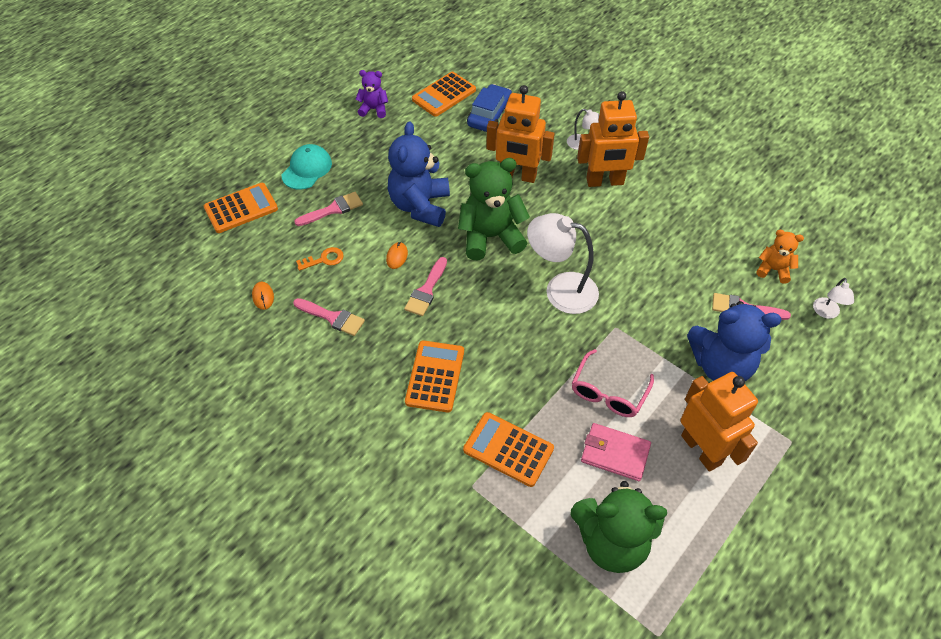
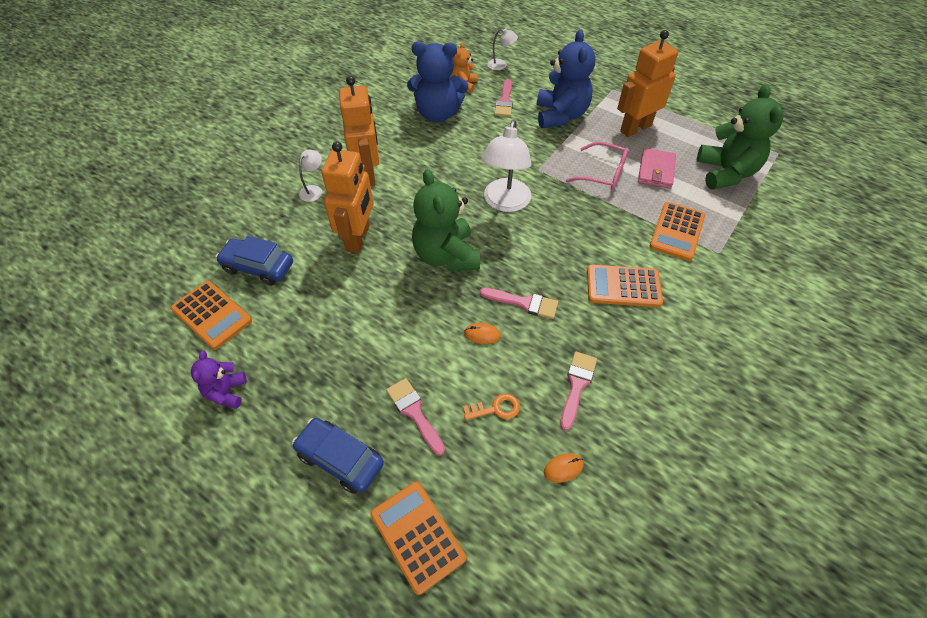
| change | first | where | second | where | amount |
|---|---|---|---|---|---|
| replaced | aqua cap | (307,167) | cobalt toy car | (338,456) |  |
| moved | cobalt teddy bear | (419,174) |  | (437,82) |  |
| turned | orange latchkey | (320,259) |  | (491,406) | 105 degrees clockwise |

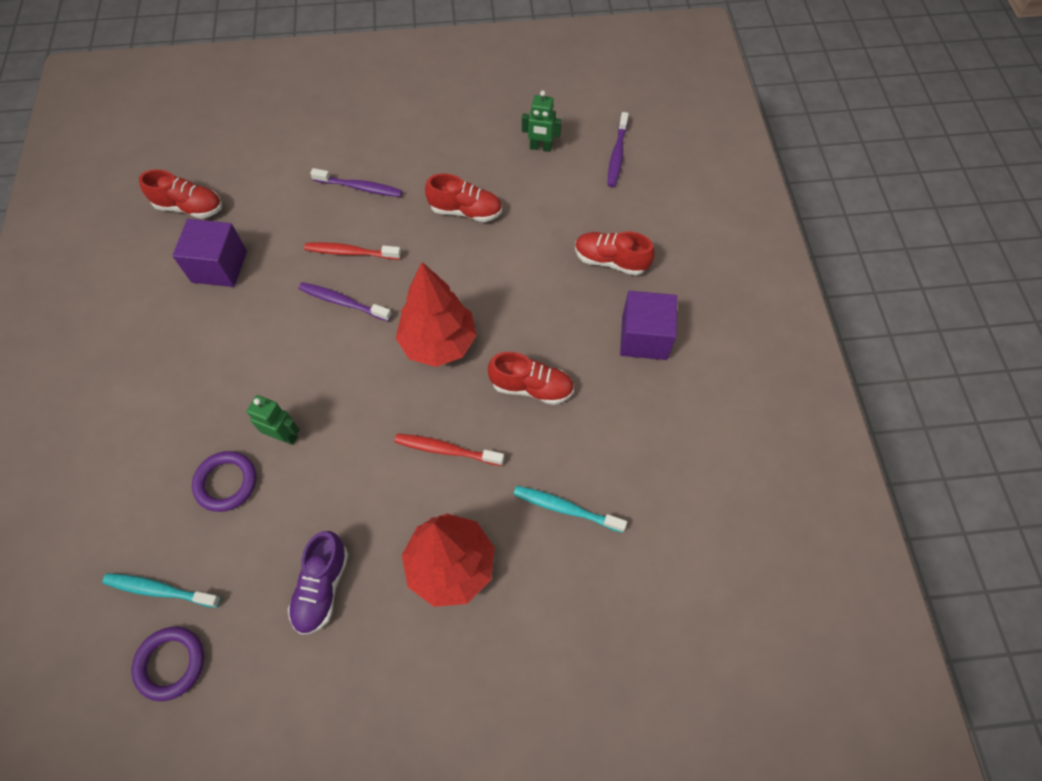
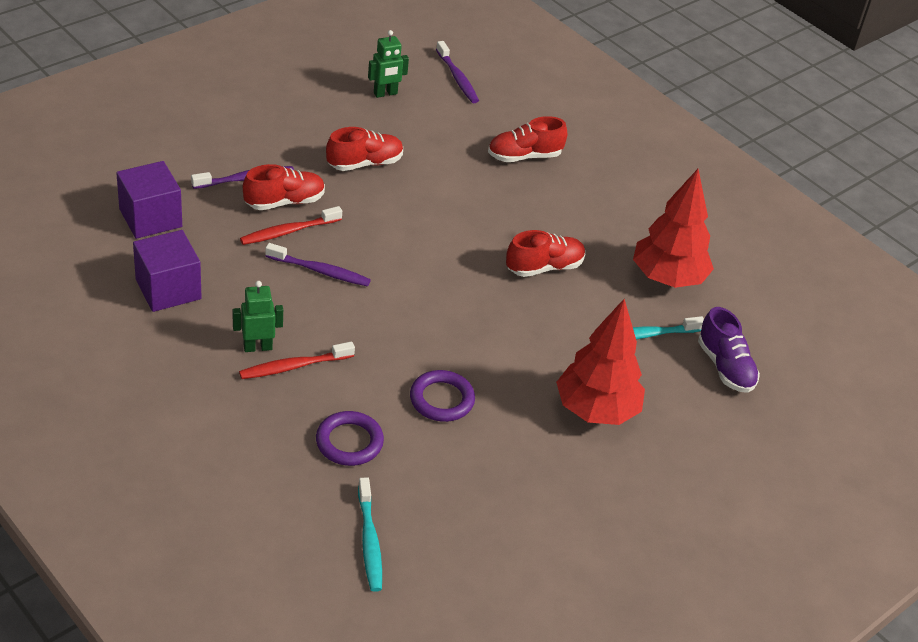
| change | first | where | second | where | amount |
|---|---|---|---|---|---|
| moved | purple block | (648,325) |  | (149,200) |  |
| moved | green toy robot | (273,420) |  | (258,316) |  |
| moved | crimson dental brush | (449,450) |  | (297,360) |  |
| moved | crimson sneaker | (180,194) |  | (284,187) |  |
| turned | purple dental brush | (345,302) |  | (318,265) | 150 degrees counterclockwise |
| turned | aqua dental brush | (161,590) |  | (370,534) | 75 degrees counterclockwise |
| moved | purple ring | (168,664) |  | (442,396) |  |
| moved | crimson toy tree | (436,314) |  | (673,228) |  |
| moved | purple sneaker | (318,583) |  | (729,350) |  |

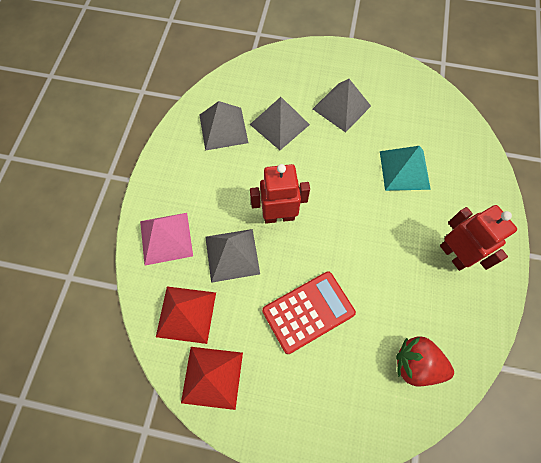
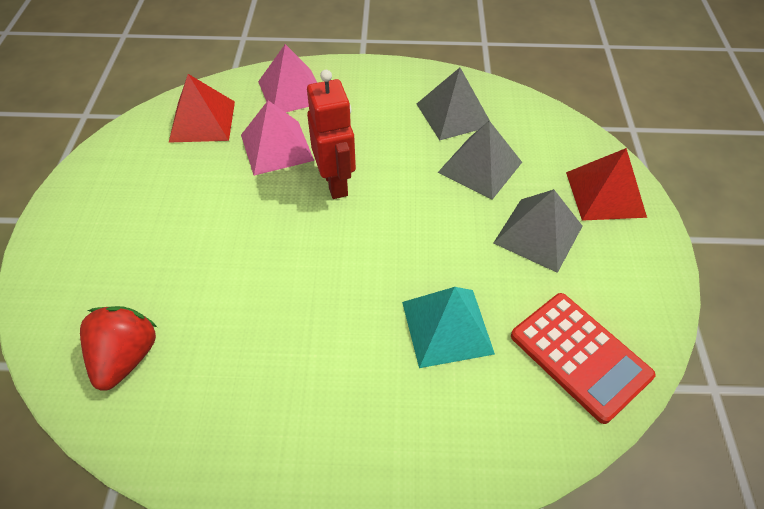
| change | first | where | second | where | amount |
|---|---|---|---|---|---|
| recoloured | grey solid pyramid | (232,256) | rose-pink solid pyramid | (277,138) |  |
| moved | crimson calculator | (309,312) |  | (583,358) |  |
| moved | crimson solid pyramid | (212,378) |  | (606,184) |  |
| removed | crimson toy robot | (478,238) |  |  |  |

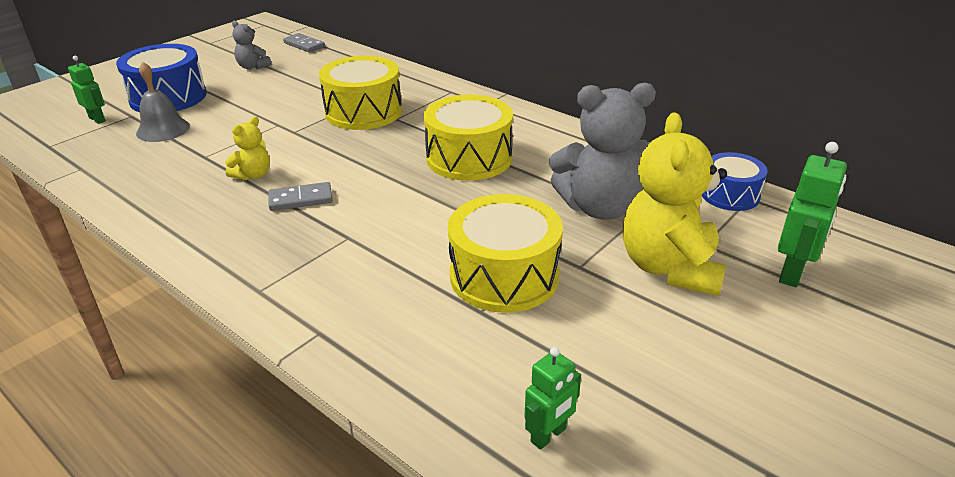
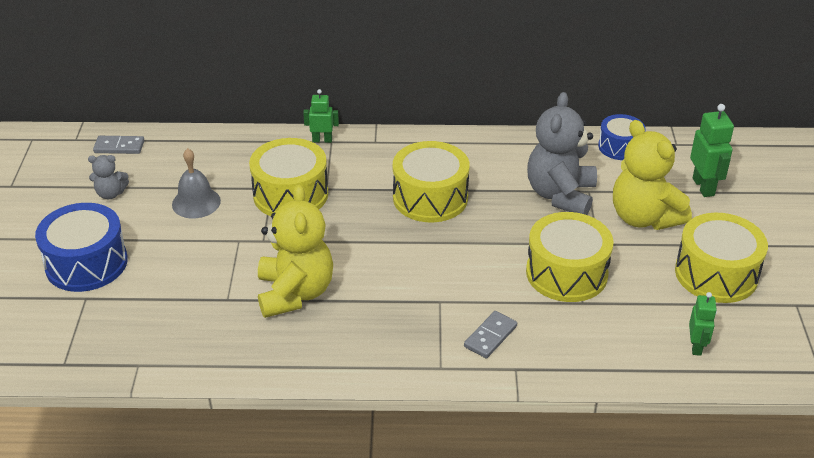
| change | first | where | second | where | amount |
|---|---|---|---|---|---|
| moved | grey hand bell | (163,102) |  | (196,183) |  |
| resized | bright yellow teddy bear | (247,148) |  | (295,251) | x2.08 |
| moved | green toy robot | (87,90) |  | (321,116) |  |
| moved | grey domino tile | (300,196) |  | (490,334) |  |
| turned | grey teddy bear | (602,151) |  | (562,153) | 150 degrees clockwise |
| added |  |  | bright yellow toy drum | (721,258) |  |

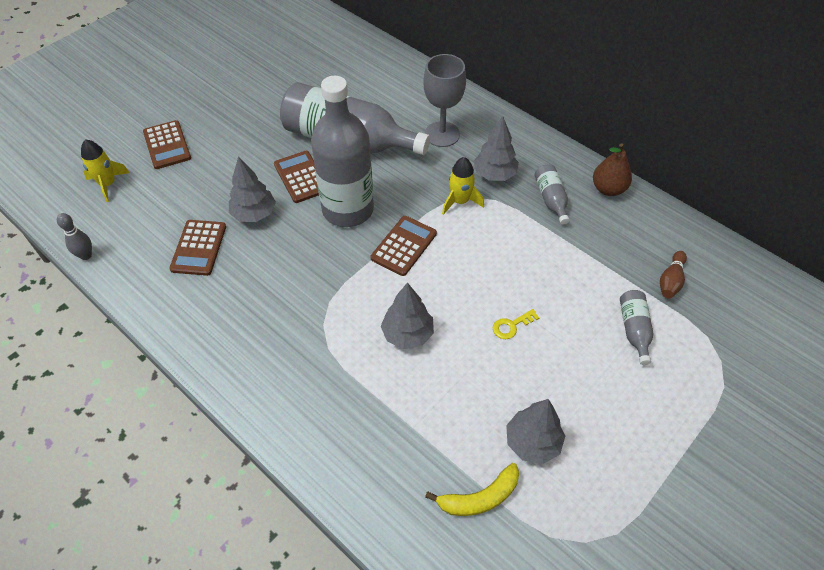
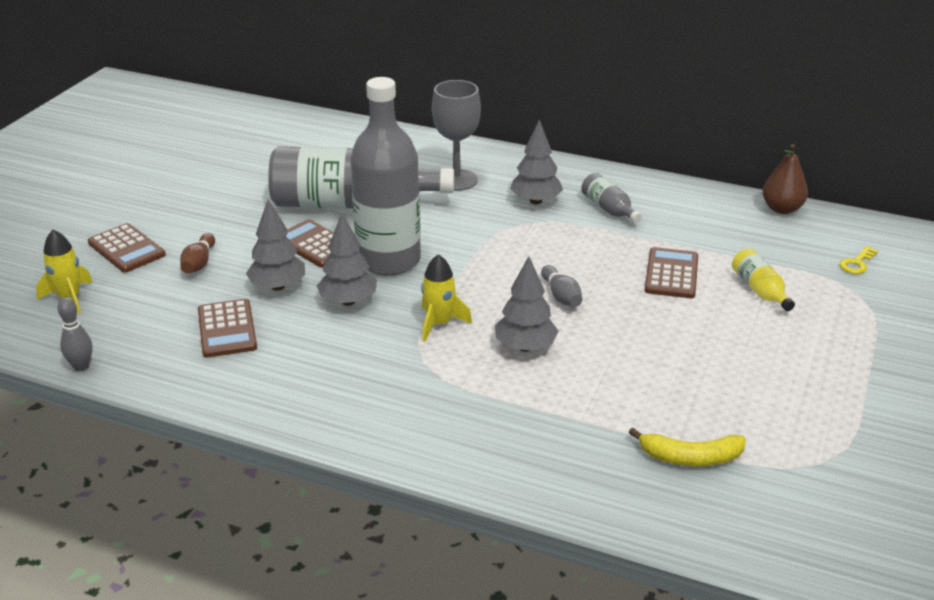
| change | first | where | second | where | amount |
|---|---|---|---|---|---|
| moved | dark brown skittle | (673,274) |  | (197,253) |  |
| moved | grey toy tree | (535,431) |  | (347,259) |  |
| moved | bright yellow spaceship | (463,186) |  | (446,298) |  |
| added |  |  | grey skittle | (561,286) |  |
| turned | bright yellow banana | (472,489) |  | (687,446) | 45 degrees clockwise |
| moved | dark brown calculator | (404,246) |  | (671,272) |  |
| recoloured | grey bottle | (637,327) | bright yellow bottle | (763,279) |  |
| moved | dark brown toy pear | (612,169) |  | (785,179) |  |
| moved | bright yellow latchkey | (516,324) |  | (859,260) |  |

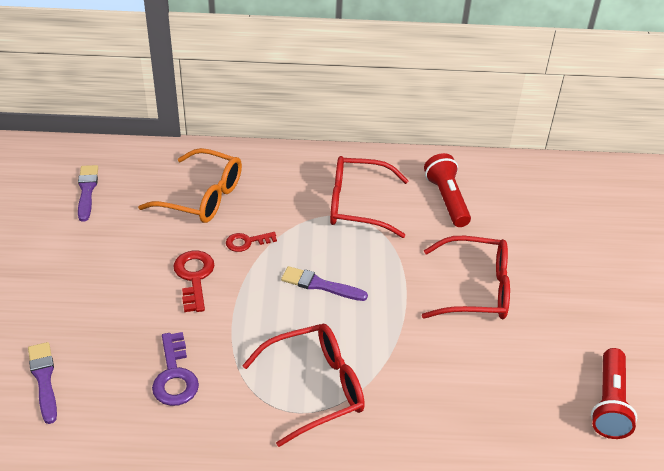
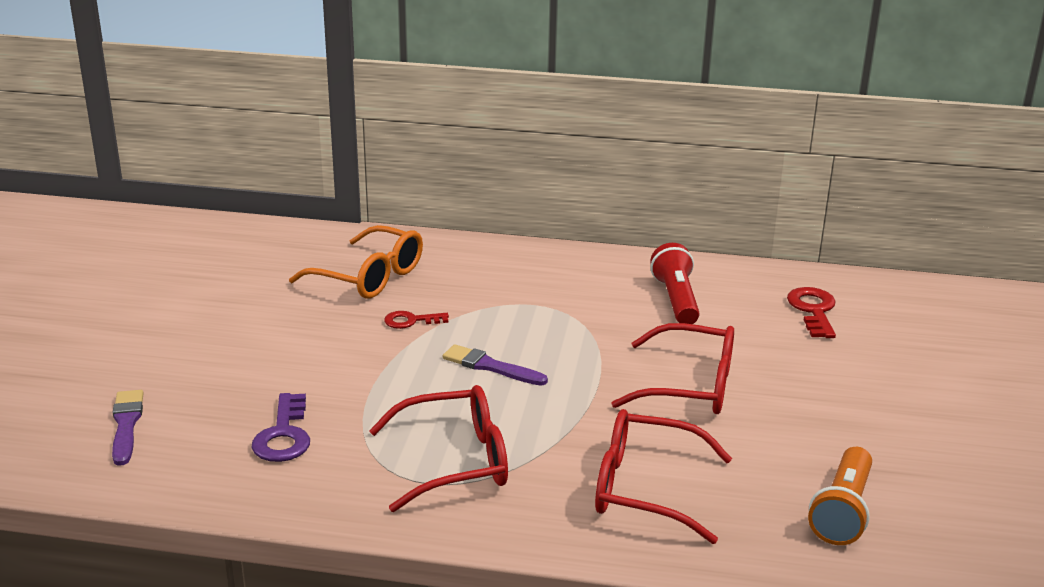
| change | first | where | second | where | amount |
|---|---|---|---|---|---|
| moved | crimson eyeglasses | (369,197) |  | (663,476) |  |
| moved | crimson latchkey | (194,281) |  | (811,312) |  |
| recoloured | crimson torch | (614,393) | orange torch | (840,496) |  |
| removed | purple brush | (88,193) |  |  |  |

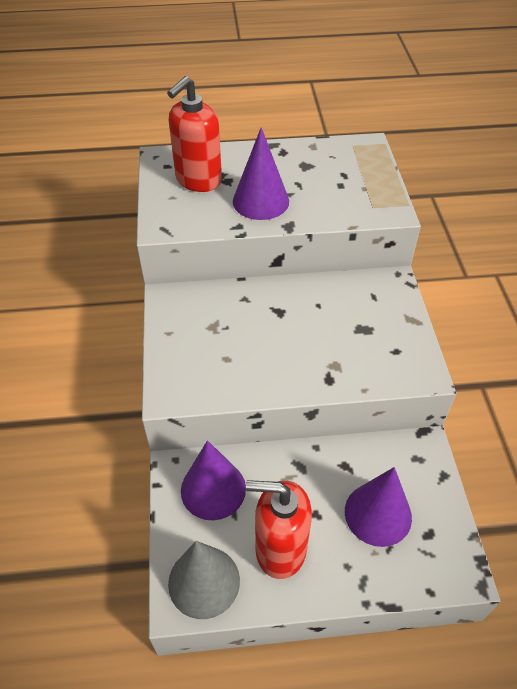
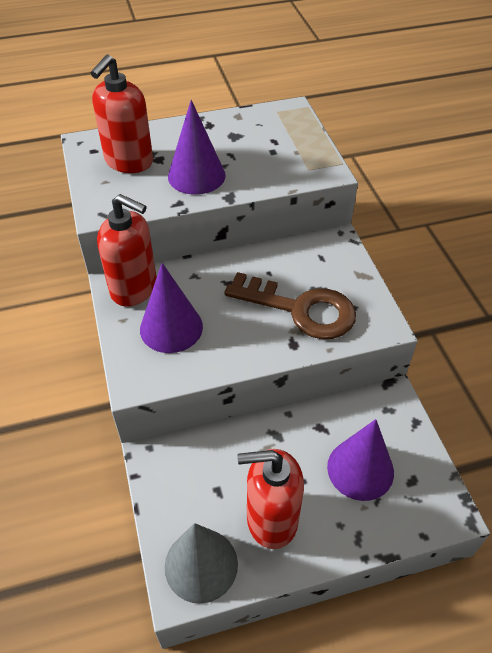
| change | first | where | second | where | amount |
|---|---|---|---|---|---|
| added |  |  | crimson pump bottle | (127,250) |  |
| moved | purple cone | (213,480) |  | (171,308) |  |
| added |  |  | dark brown latchkey | (290,305) |  |

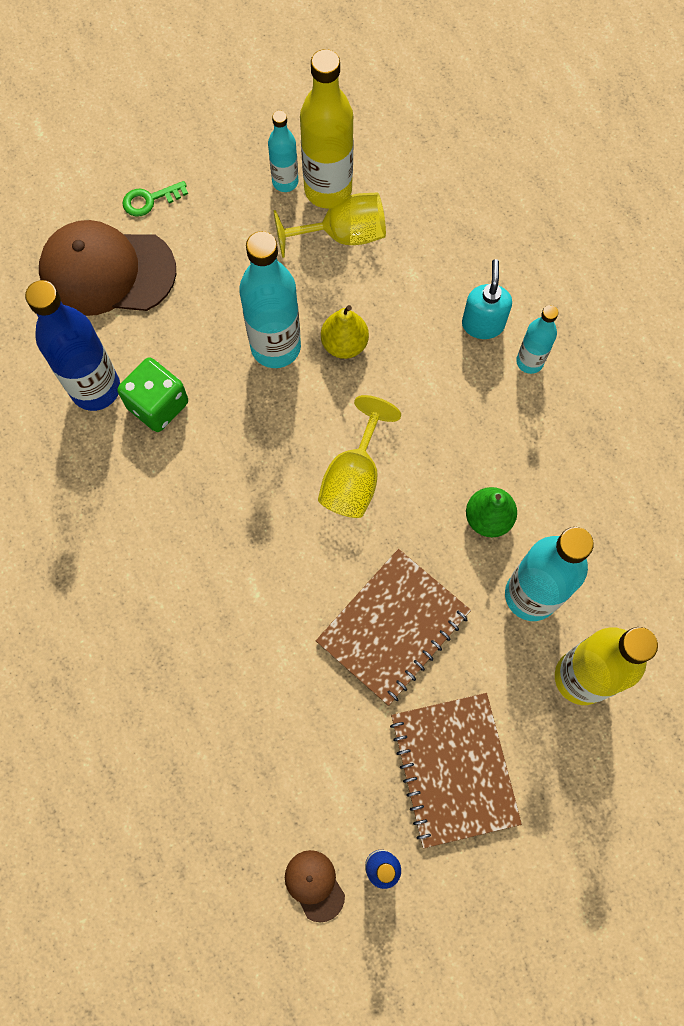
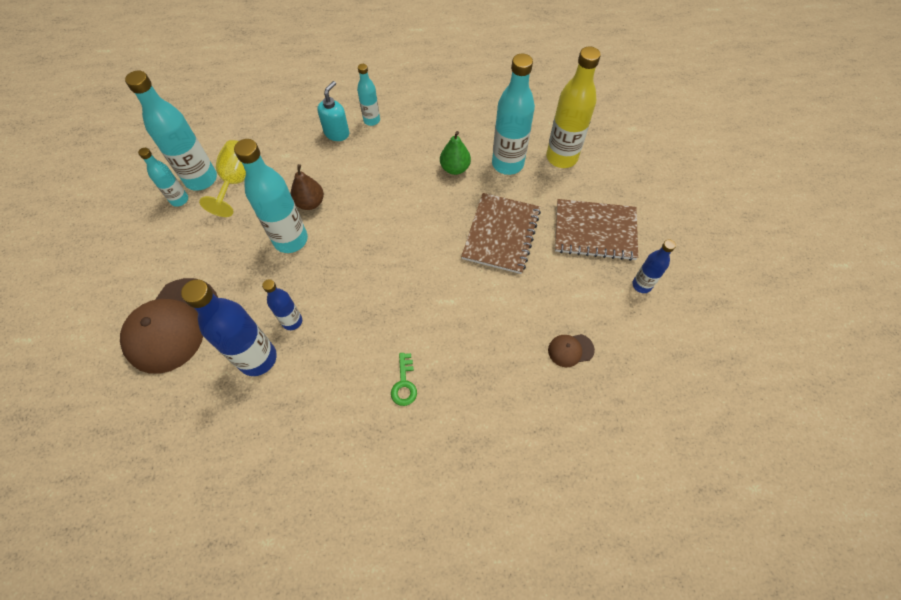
| change | first | where | second | where | amount |
|---|---|---|---|---|---|
| recoloured | bright yellow bottle | (327,129) | aqua bottle | (171,130) |  |
| replaced | green die | (152,394) | cobalt bottle | (282,304) |  |
| recoloured | bright yellow toy pear | (345,332) | dark brown toy pear | (307,187) |  |
| turned | aqua pump bottle | (487,299) |  | (333,111) | 90 degrees clockwise |
| moved | green latchkey | (155,199) |  | (404,379) |  |
| turned | dark brown exercise book | (393,627) |  | (501,233) | 45 degrees clockwise |
| moved | dark brown cap | (315,886) |  | (571,350) |  |
| removed | bright yellow wine glass | (359,456) |  |  |  |

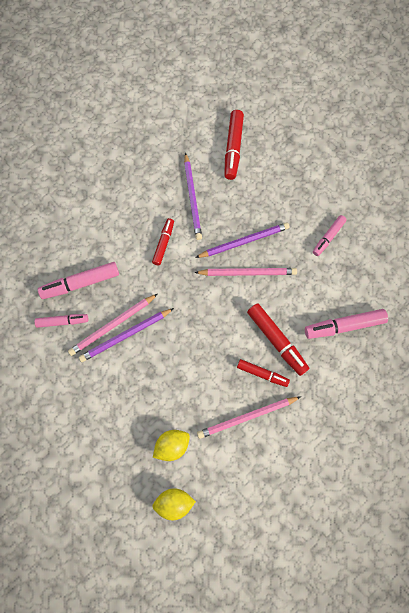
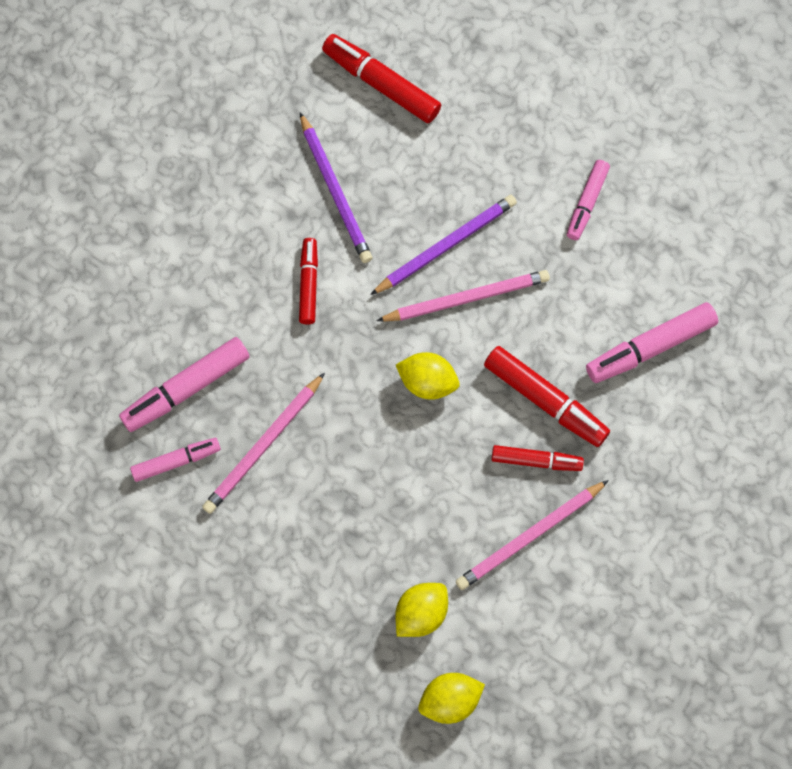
| change | first | where | second | where | amount |
|---|---|---|---|---|---|
| turned | crimson felt pen | (234,145) |  | (381,78) | 135 degrees clockwise |
| added |  |  | bright yellow lemon | (428,375) |  |
| removed | purple lead pencil | (126,335) |  |  |  |

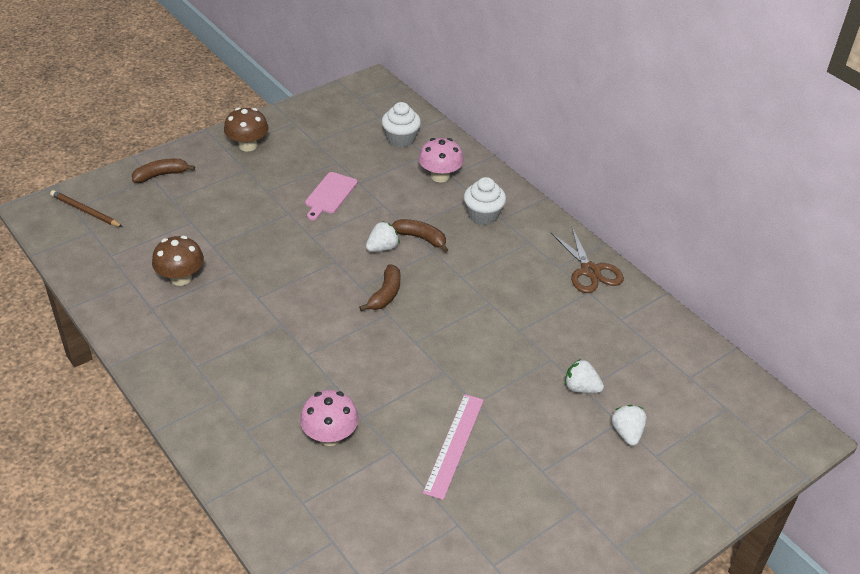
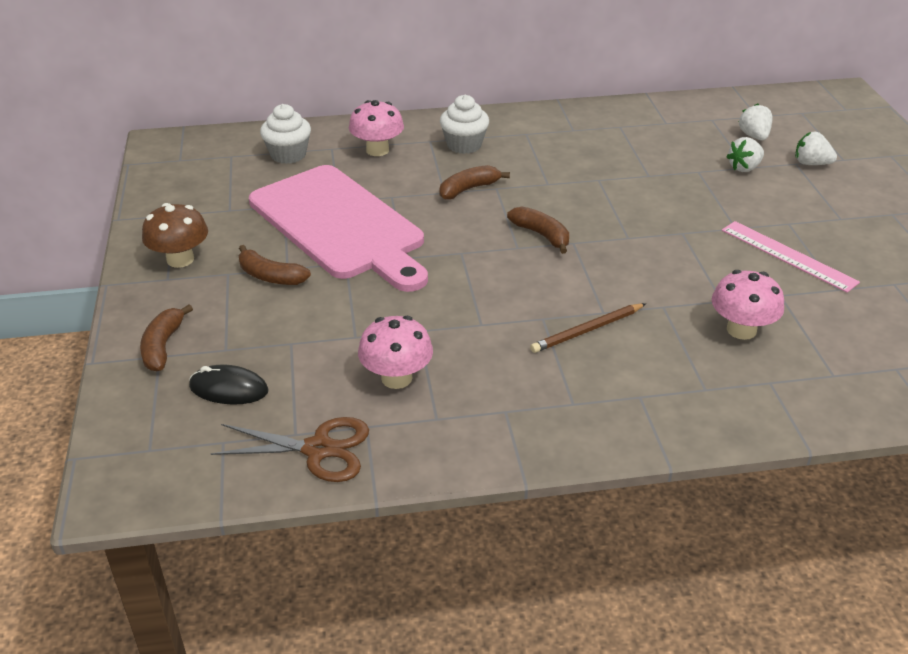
| change | first | where | second | where | amount |
|---|---|---|---|---|---|
| added |  |  | jet-black PC mouse | (228,384) |  |
| moved | dark brown scissors | (587,260) |  | (290,449) |  |
| added |  |  | dark brown banana | (274,265) |  |
| resized | rose-pink chopping board | (331,196) |  | (338,228) | x2.39 |
| recoloured | dark brown fungus | (178,261) | rose-pink fungus | (395,352) |  |
| moved | dark brown lead pencil | (86,208) |  | (588,328) |  |
| moved | white strawberry | (383,236) |  | (756,121) |  |

